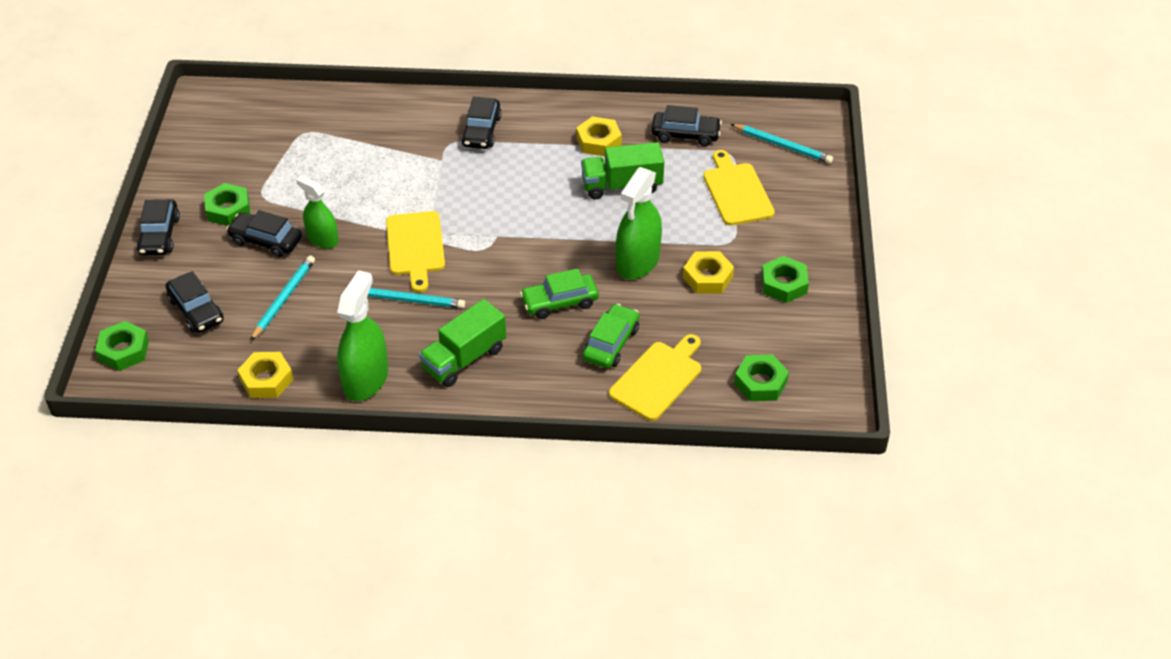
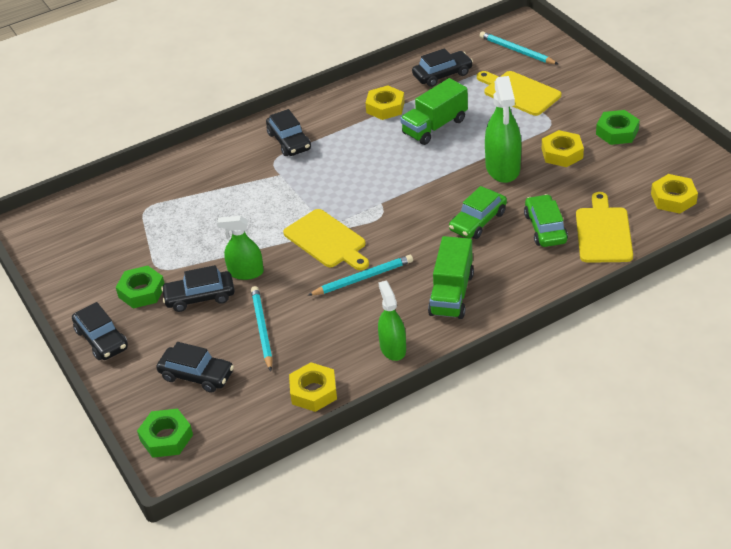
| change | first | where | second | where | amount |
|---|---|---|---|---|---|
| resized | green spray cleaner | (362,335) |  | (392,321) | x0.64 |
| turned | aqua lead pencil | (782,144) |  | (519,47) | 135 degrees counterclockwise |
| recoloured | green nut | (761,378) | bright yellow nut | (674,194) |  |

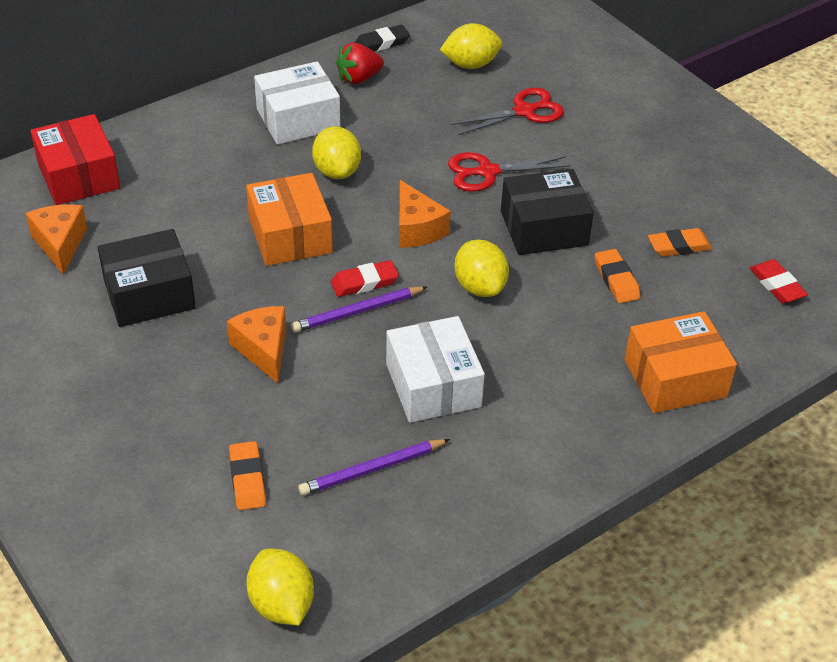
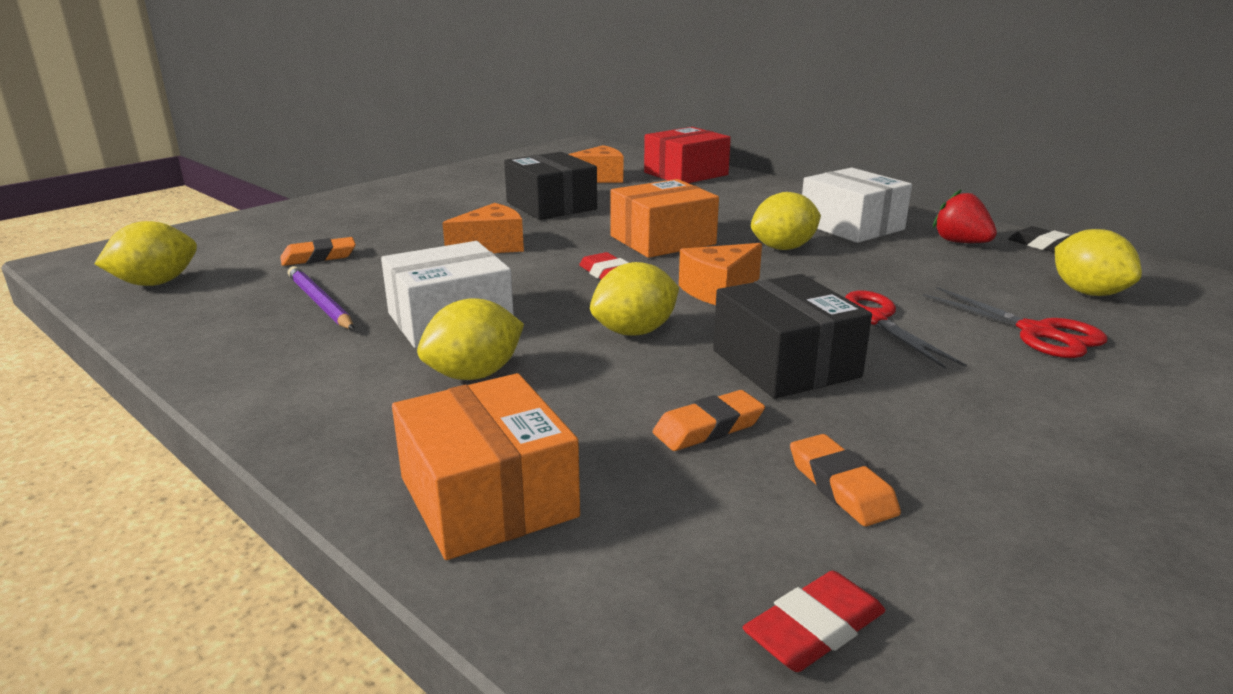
| change | first | where | second | where | amount |
|---|---|---|---|---|---|
| added |  |  | bright yellow lemon | (470,339) |  |
| removed | purple lead pencil | (359,309) |  |  |  |

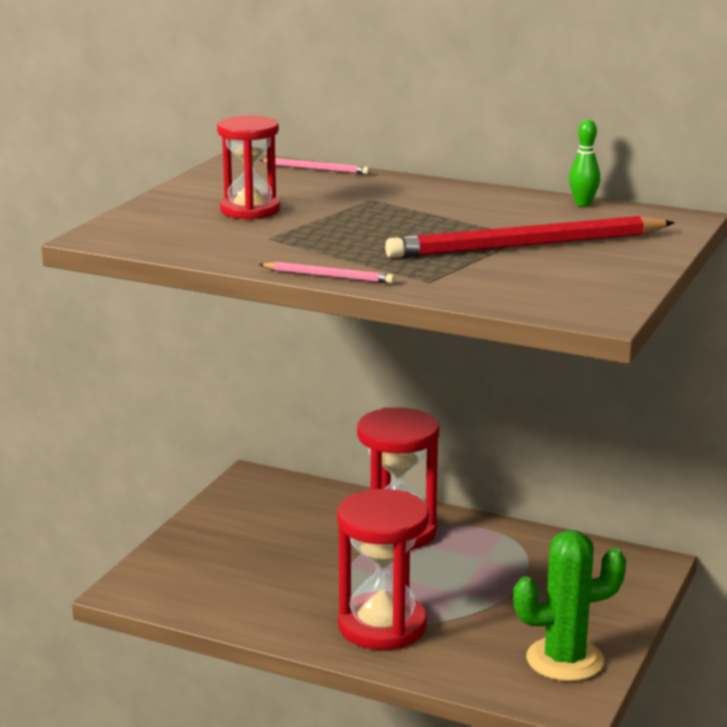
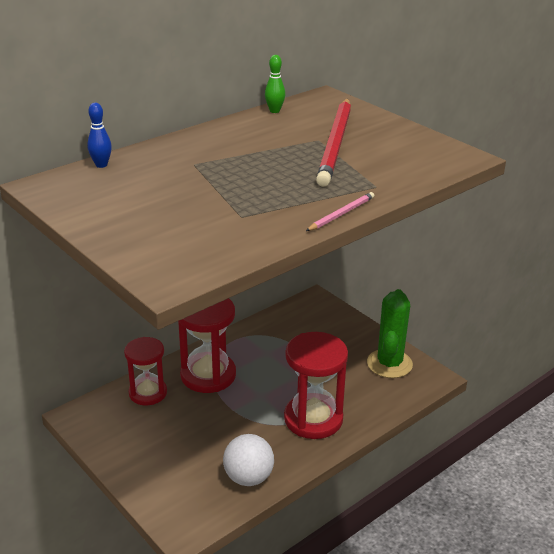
| change | first | where | second | where | amount |
|---|---|---|---|---|---|
| replaced | rose-pink lead pencil | (315,166) | cobalt skittle | (99,135) |  |
| moved | crimson hourglass | (248,167) |  | (145,371) |  |
| added |  |  | white ball | (248,460) |  |

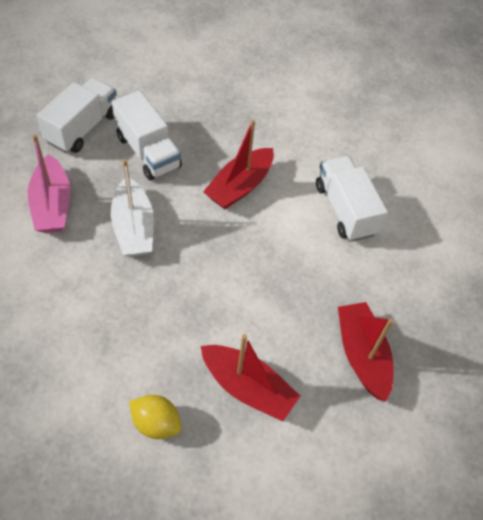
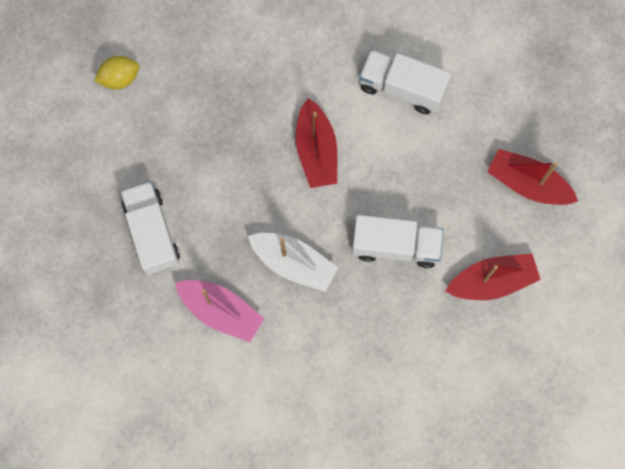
| change | first | where | second | where | amount |
|---|---|---|---|---|---|
| moved | bright yellow lemon | (155,417) |  | (116,73) |  |
| moved | white truck | (147,135) |  | (398,241) |  |

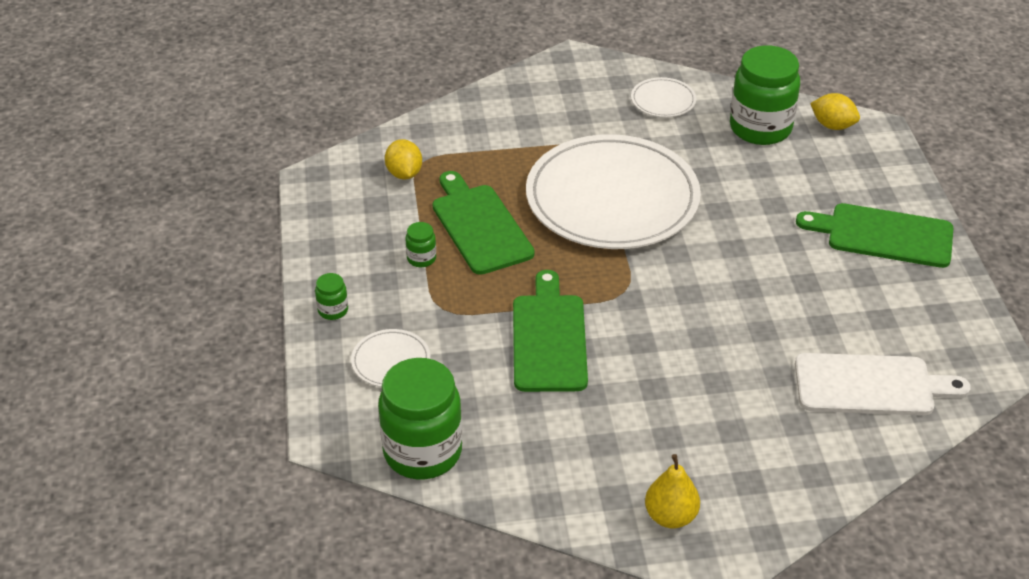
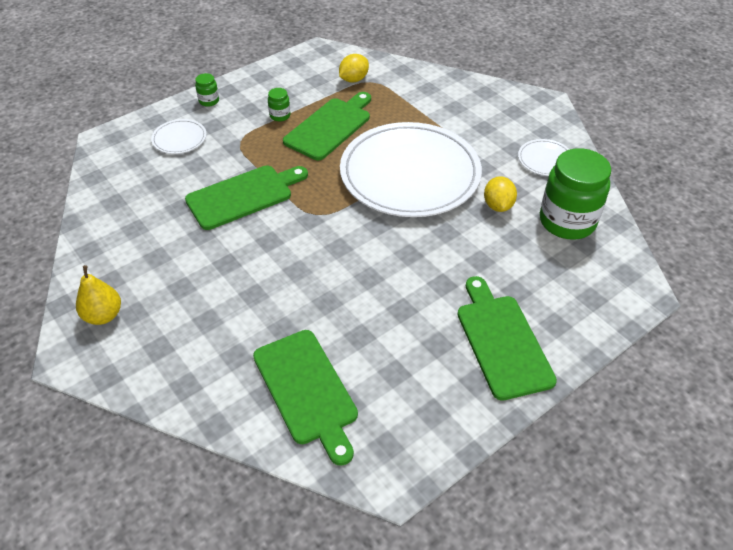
| change | first | where | second | where | amount |
|---|---|---|---|---|---|
| recoloured | white chopping board | (883,384) | green chopping board | (305,398) |  |
| moved | bright yellow lemon | (835,111) |  | (500,194) |  |
| removed | green jar | (420,418) |  |  |  |

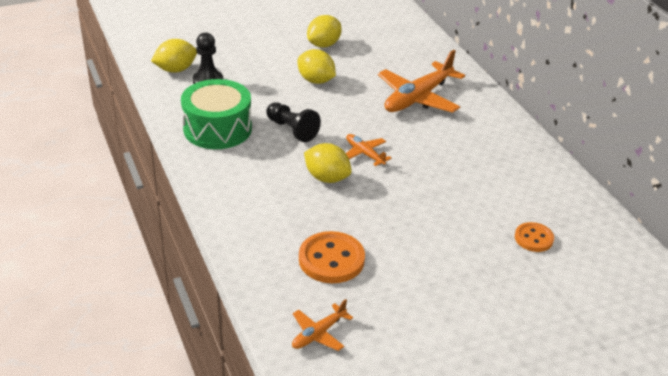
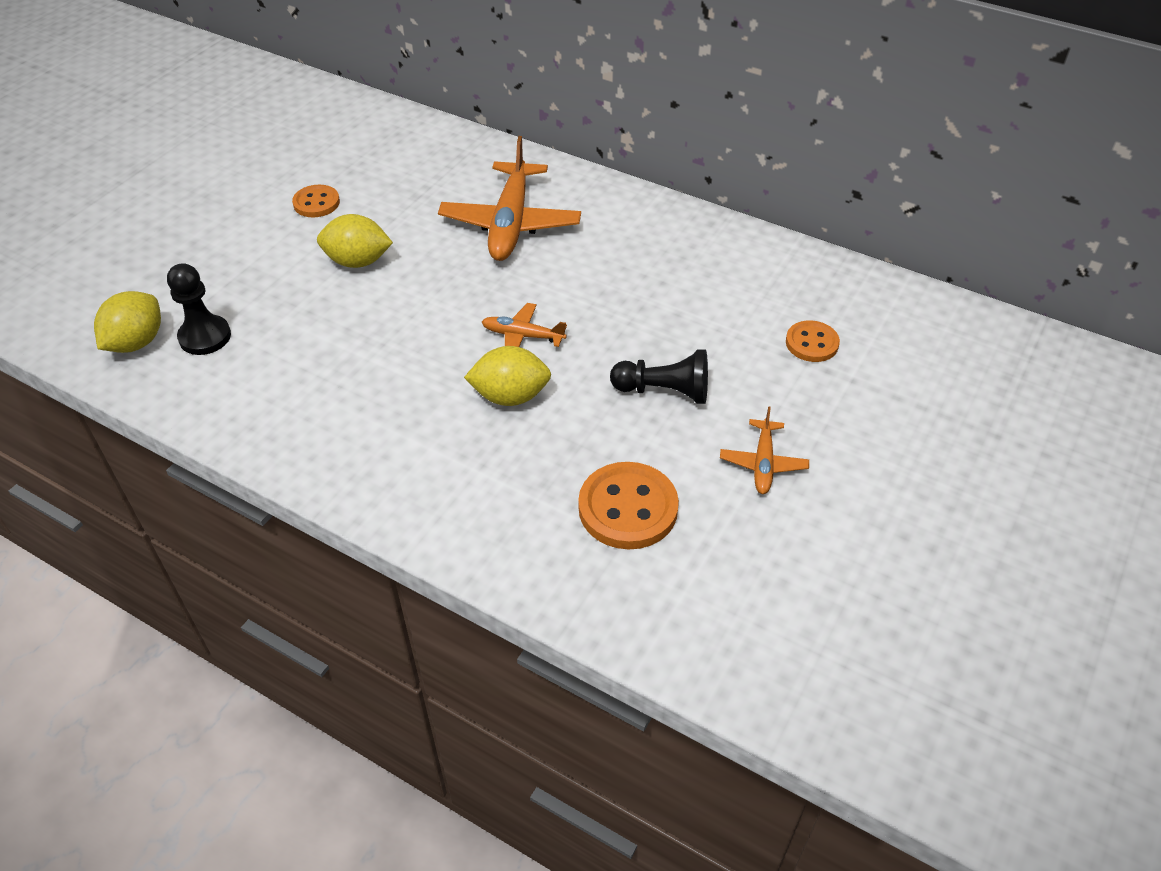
| change | first | where | second | where | amount |
|---|---|---|---|---|---|
| replaced | bright yellow lemon | (324,31) | orange sewing button | (316,201) |  |
| moved | jet-black game pawn | (293,122) |  | (659,377) |  |
| moved | orange aeroplane | (322,325) |  | (764,450) |  |
| removed | green toy drum | (216,114) |  |  |  |

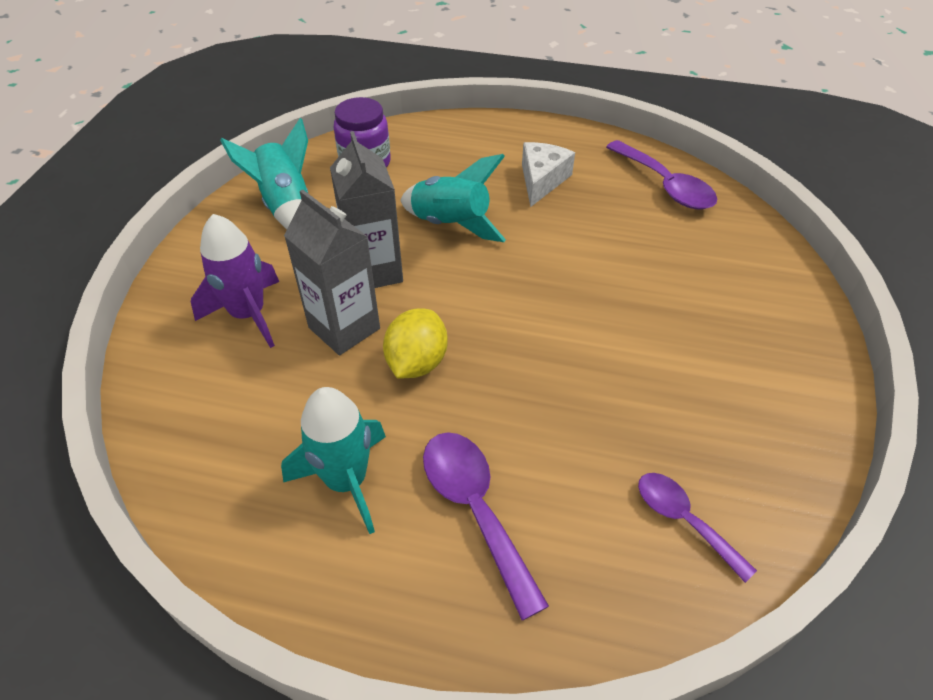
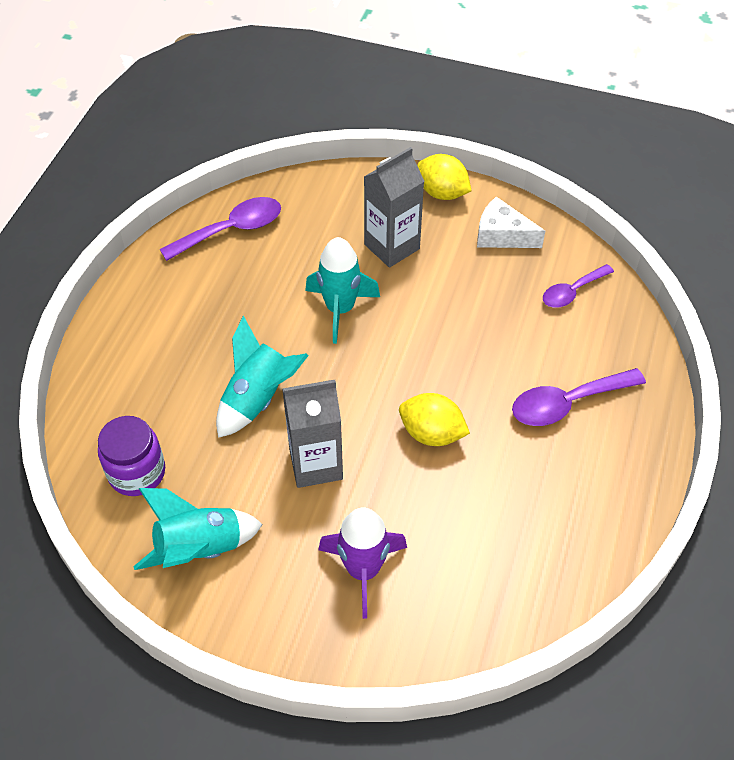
| change | first | where | second | where | amount |
|---|---|---|---|---|---|
| moved | aqua spaceship | (333,460) |  | (342,290) |  |
| moved | grey milk carton | (332,272) |  | (394,207) |  |
| added |  |  | bright yellow lemon | (444,177) |  |
| moved | white cheese wedge | (548,174) |  | (511,222) |  |

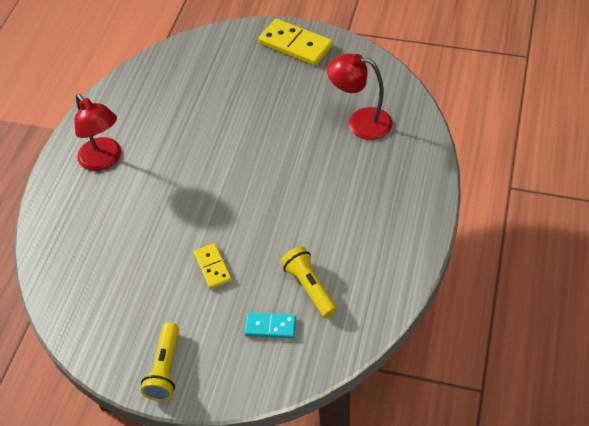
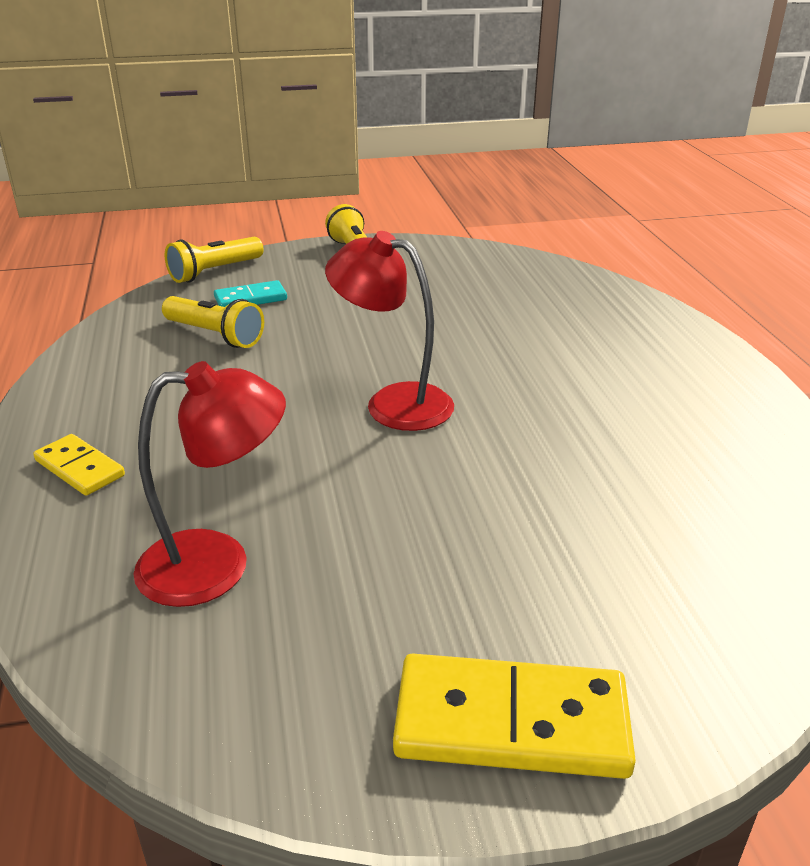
| change | first | where | second | where | amount |
|---|---|---|---|---|---|
| moved | bright yellow domino tile | (213,266) |  | (79,465) |  |
| added |  |  | bright yellow torch | (214,260) |  |
| moved | crimson desk lamp | (97,132) |  | (389,331) |  |

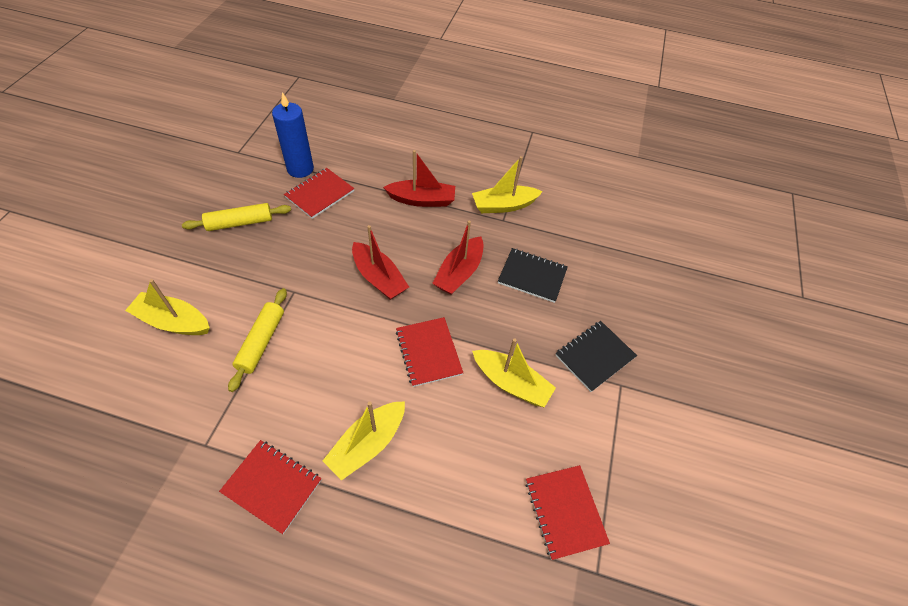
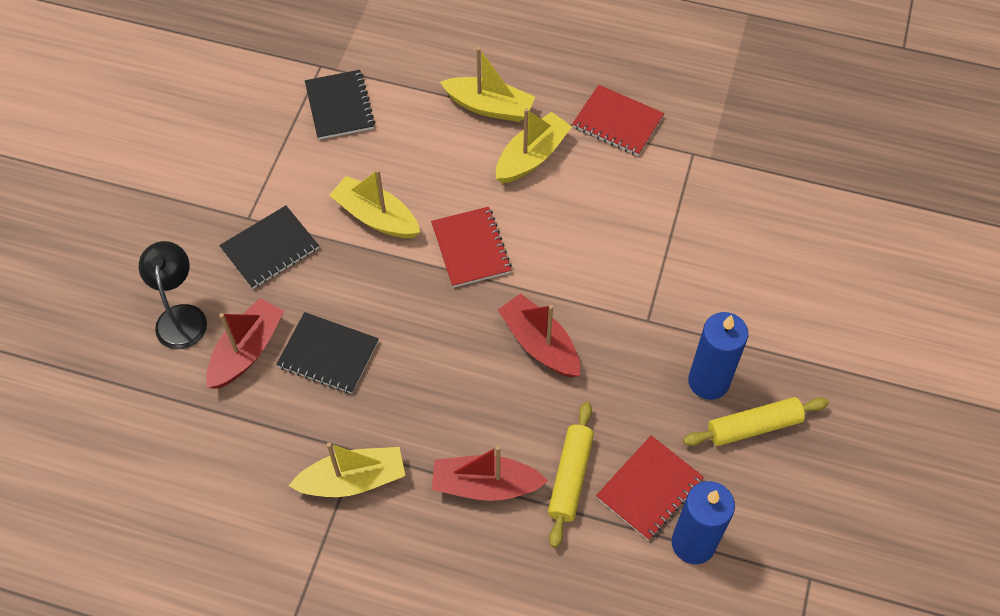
| change | first | where | second | where | amount |
|---|---|---|---|---|---|
| added |  |  | jet-black desk lamp | (173,295) |  |
| moved | crimson sailboat | (458,257) |  | (245,343) |  |
| recoloured | crimson exercise book | (567,512) | jet-black exercise book | (340,105) |  |
| moved | bright yellow sailboat | (167,307) |  | (487,84) |  |
| moved | bright yellow rolling pin | (257,340) |  | (571,475) |  |
| added |  |  | cobalt pillar candle | (718,356) |  |

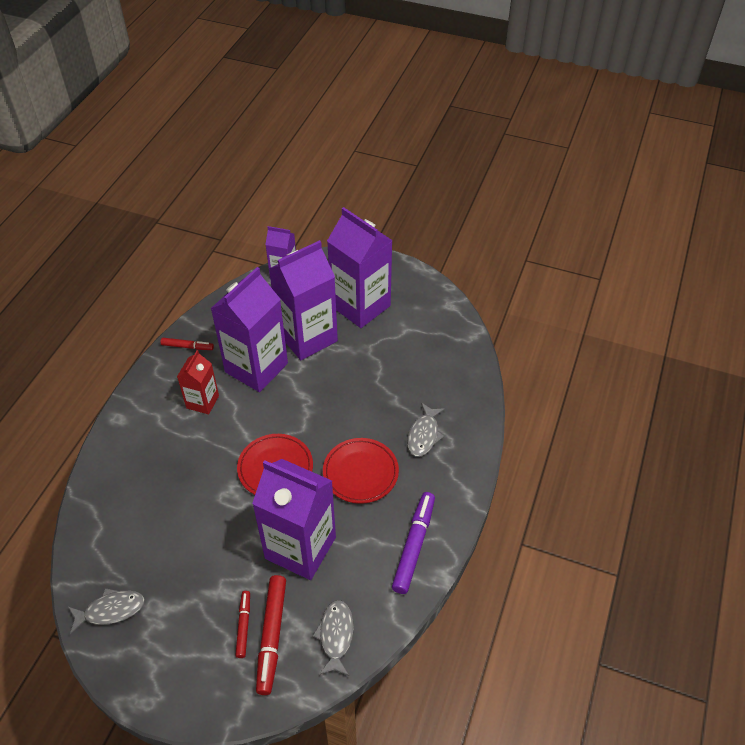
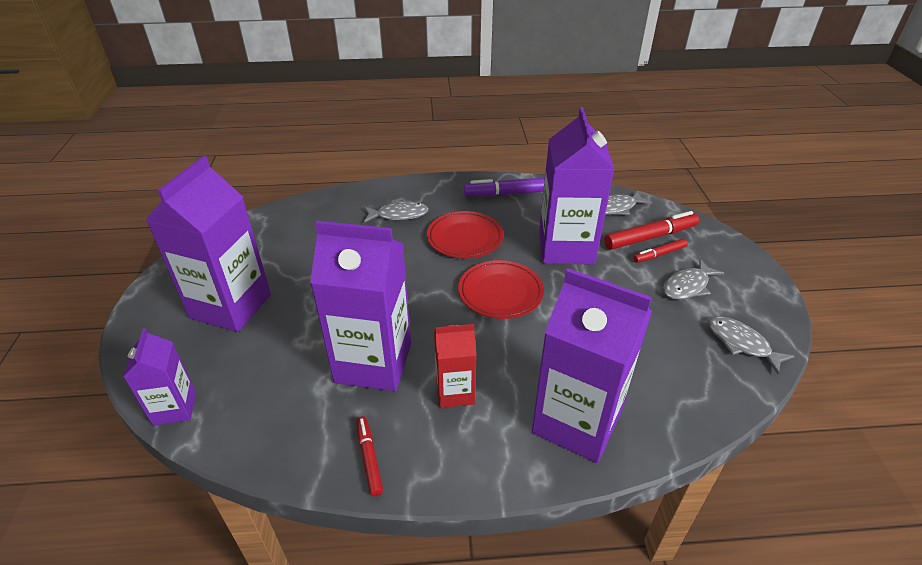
| change | first | where | second | where | amount |
|---|---|---|---|---|---|
| moved | purple milk carton | (303,300) |  | (592,365) |  |
| added |  |  | grey toy fish | (693,279) |  |

